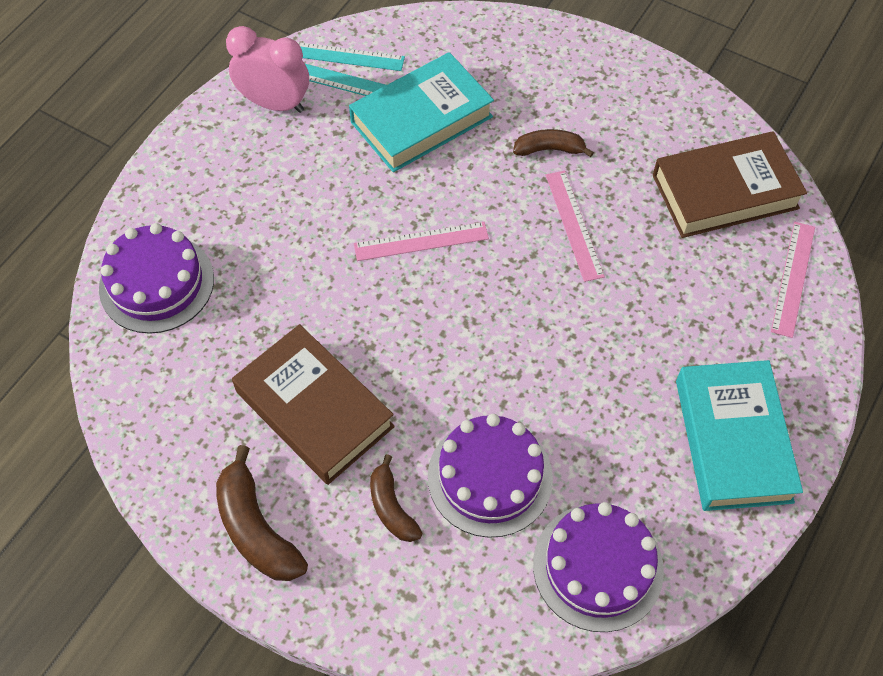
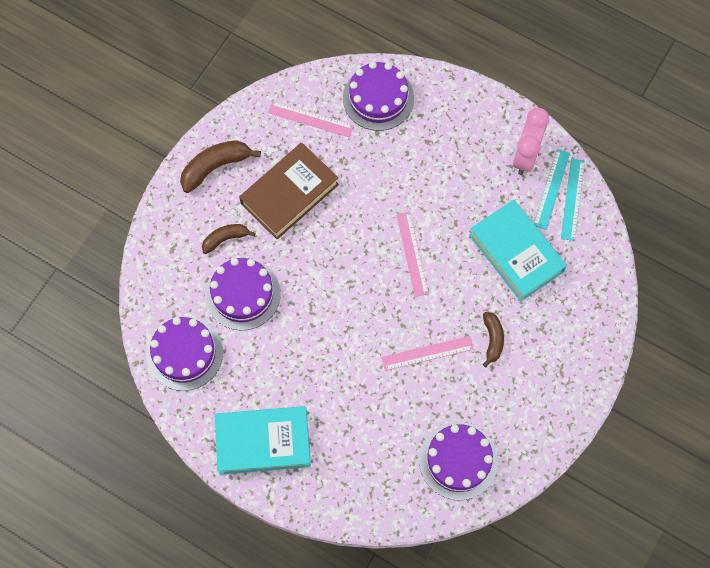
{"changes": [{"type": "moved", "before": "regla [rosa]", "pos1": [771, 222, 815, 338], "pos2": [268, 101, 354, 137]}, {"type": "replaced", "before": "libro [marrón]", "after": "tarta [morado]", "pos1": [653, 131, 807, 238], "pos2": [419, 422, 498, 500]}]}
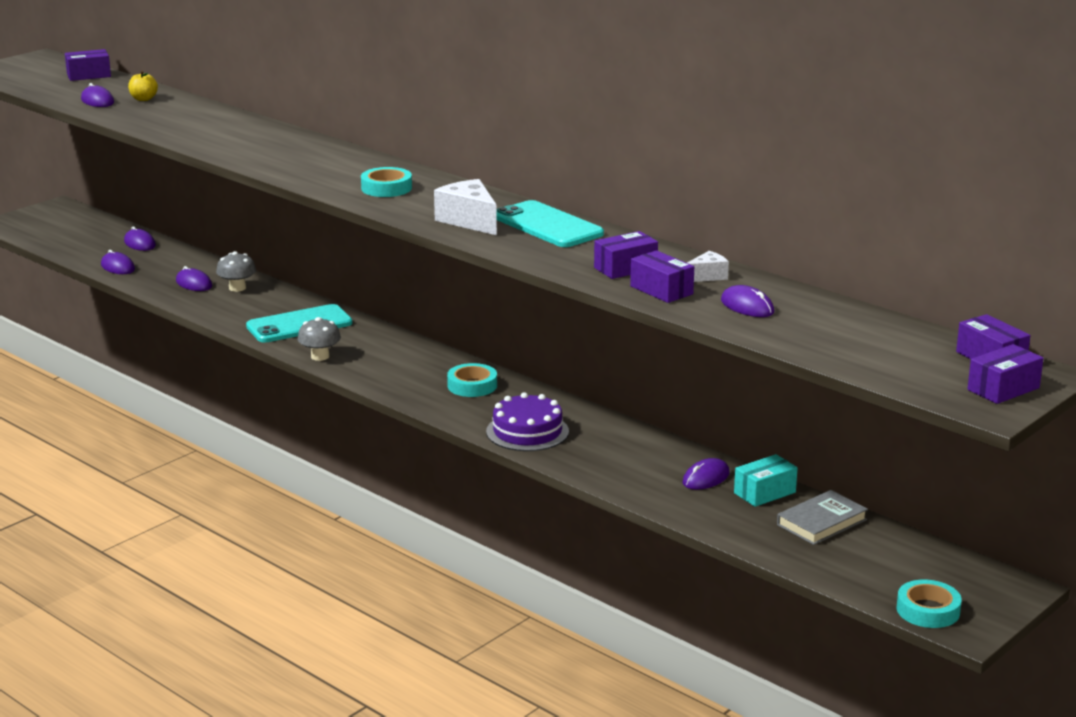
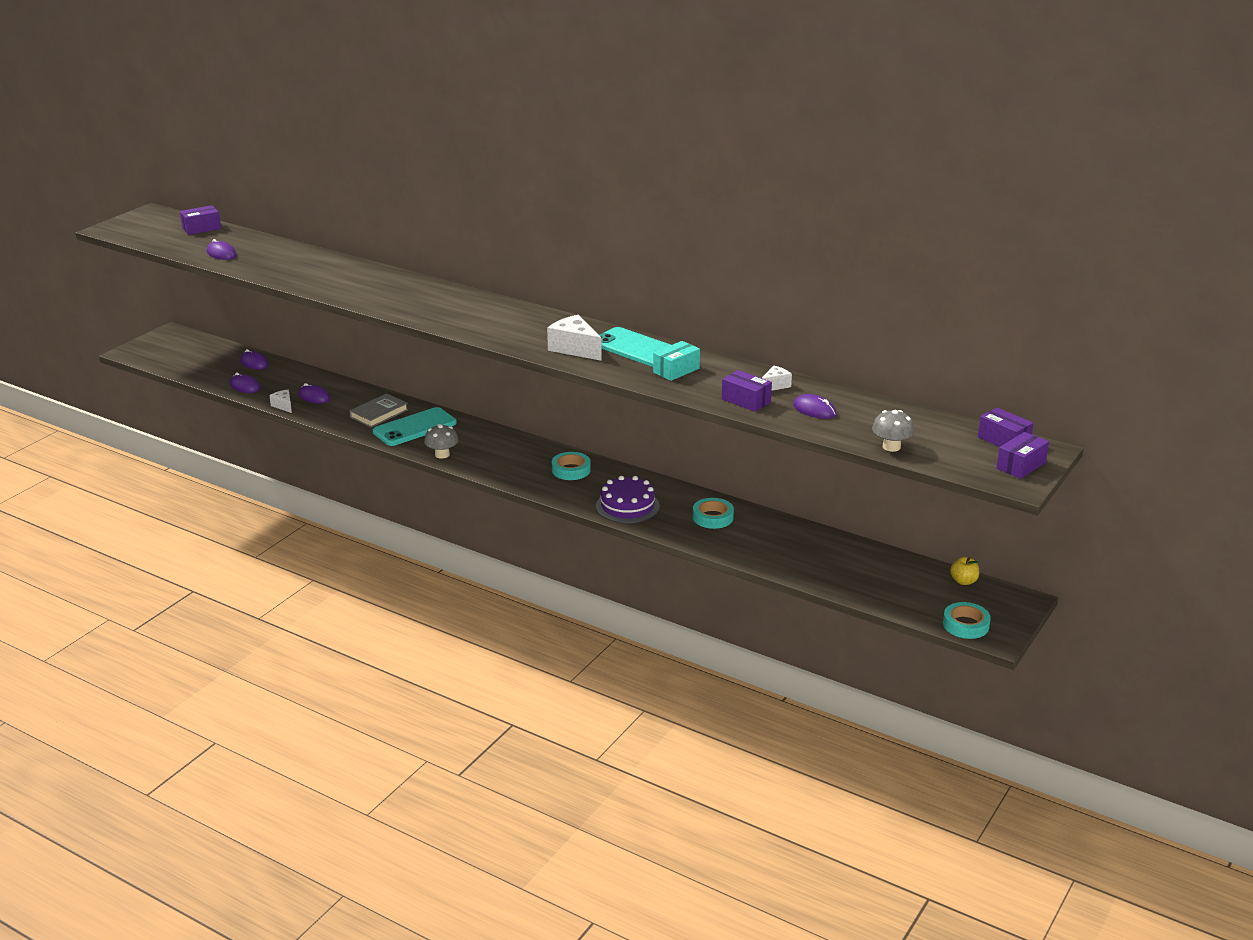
{"changes": [{"type": "removed", "before": "caja [morado]", "pos1": [594, 231, 658, 279]}, {"type": "removed", "before": "ratón [morado]", "pos1": [682, 458, 730, 490]}, {"type": "added", "after": "queso [blanco]", "pos2": [269, 390, 292, 413]}, {"type": "moved", "before": "manzana [amarillo]", "pos1": [128, 71, 158, 101], "pos2": [950, 557, 979, 585]}, {"type": "moved", "before": "seta [gris]", "pos1": [216, 251, 256, 292], "pos2": [872, 410, 915, 452]}, {"type": "moved", "before": "cinta adhesiva [turquesa]", "pos1": [361, 167, 412, 197], "pos2": [693, 498, 734, 529]}, {"type": "moved", "before": "caja [turquesa]", "pos1": [734, 454, 797, 507], "pos2": [653, 341, 700, 381]}, {"type": "moved", "before": "libro [gris]", "pos1": [777, 490, 868, 545], "pos2": [349, 393, 408, 427]}]}
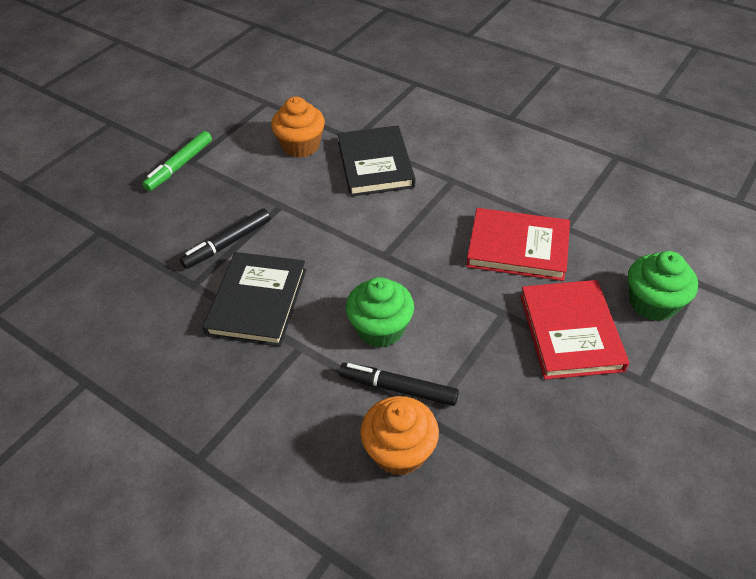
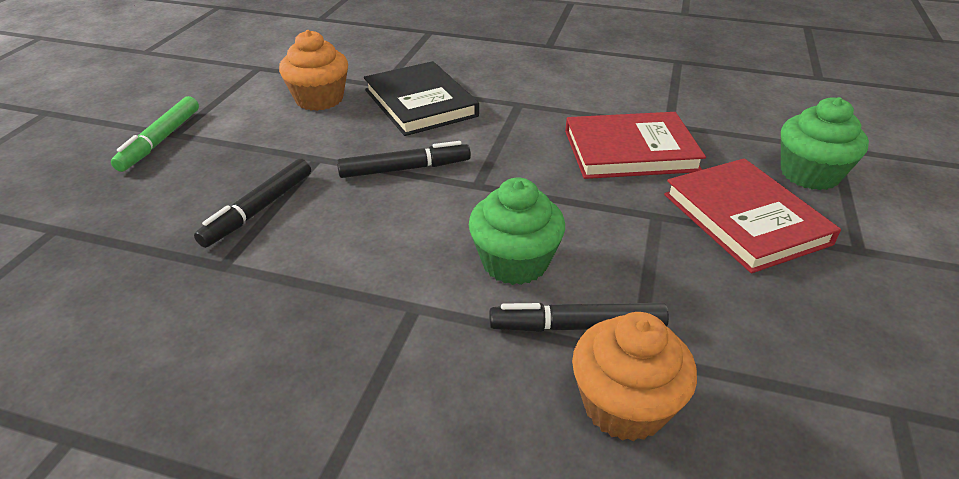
{"changes": [{"type": "removed", "before": "libro [negro]", "pos1": [203, 252, 306, 347]}, {"type": "added", "after": "rotulador [negro]", "pos2": [337, 141, 471, 178]}]}
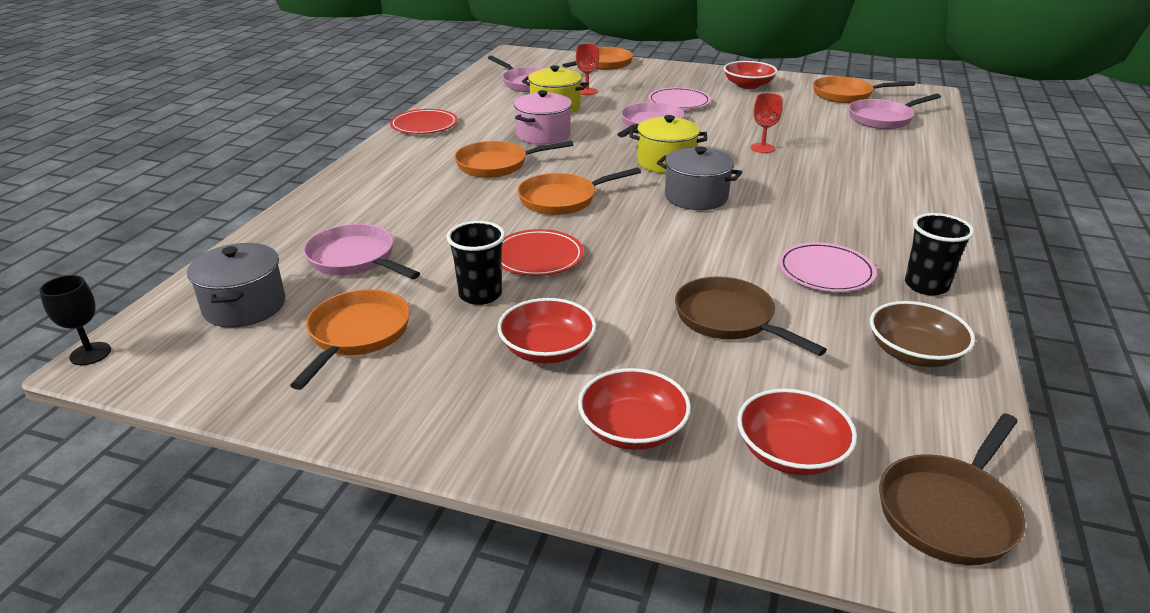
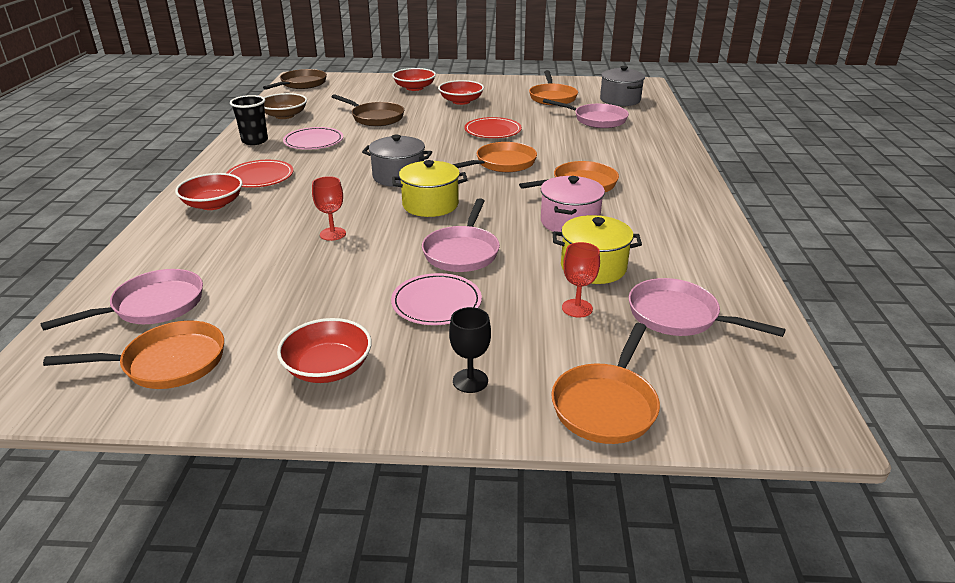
{"changes": [{"type": "removed", "before": "vaso [negro]", "pos1": [446, 221, 505, 305]}, {"type": "moved", "before": "copa [negro]", "pos1": [39, 275, 111, 365], "pos2": [449, 307, 491, 393]}, {"type": "moved", "before": "plato [rojo]", "pos1": [390, 109, 458, 134], "pos2": [227, 160, 294, 188]}, {"type": "moved", "before": "cuenco [rojo]", "pos1": [737, 389, 857, 475], "pos2": [175, 173, 243, 210]}]}
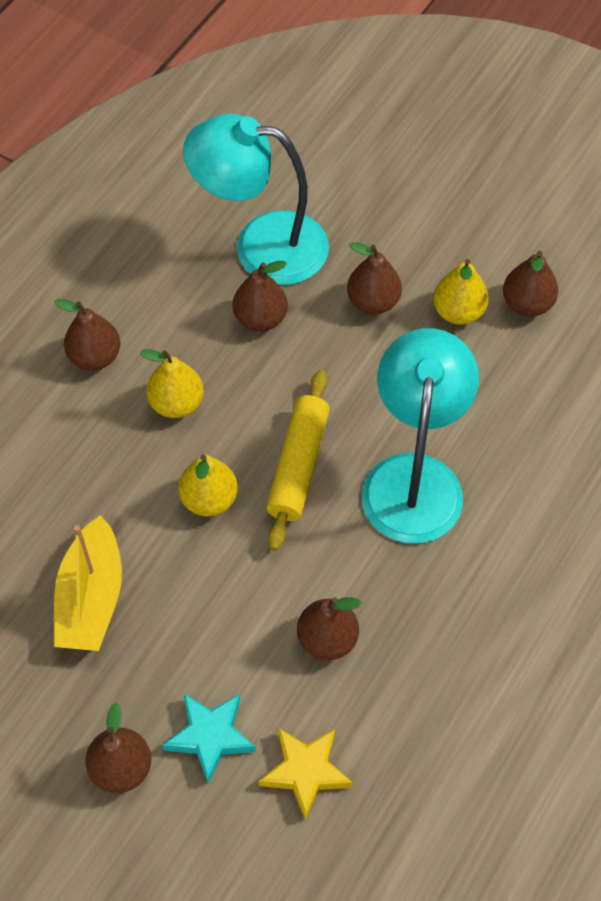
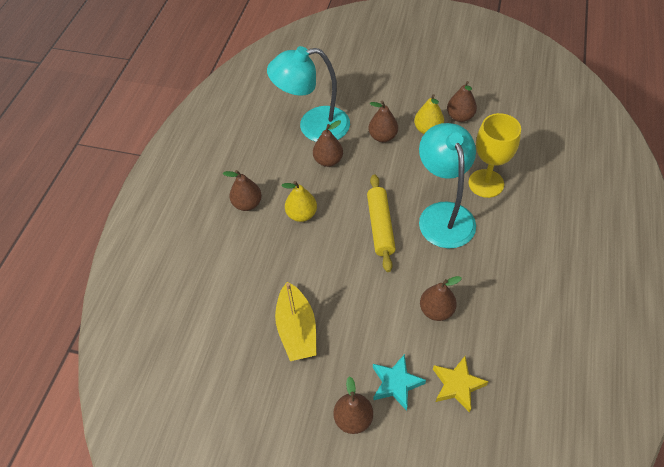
{"changes": [{"type": "removed", "before": "pera [amarillo]", "pos1": [178, 454, 238, 516]}, {"type": "added", "after": "copa [amarillo]", "pos2": [468, 113, 521, 198]}]}
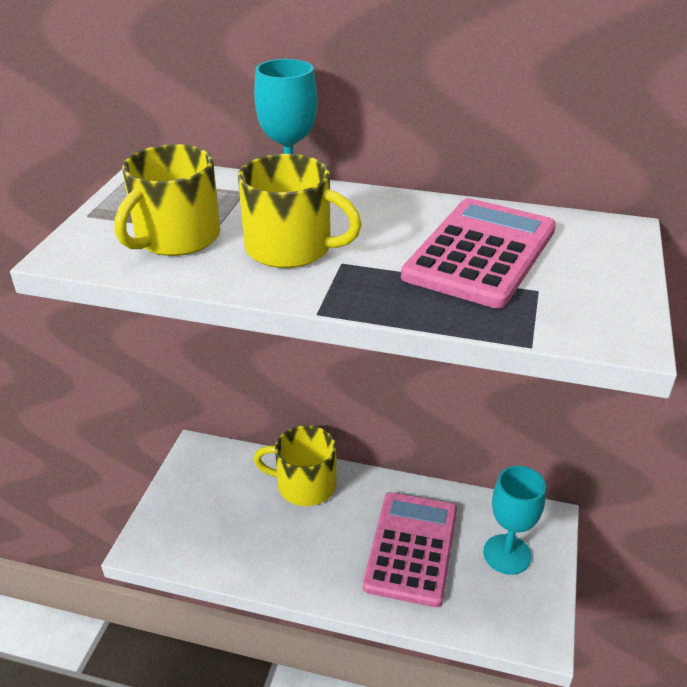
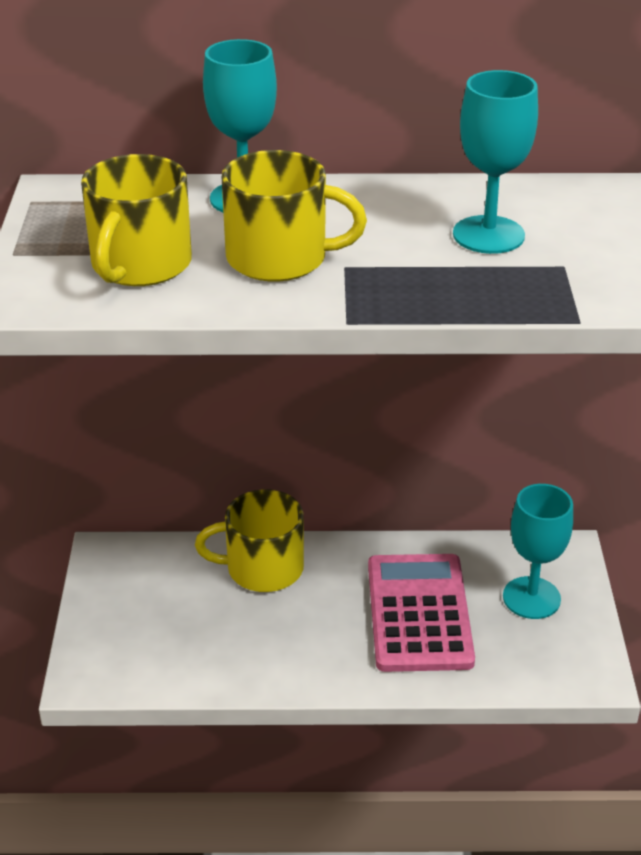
{"changes": [{"type": "replaced", "before": "calculadora [rosa]", "after": "copa [turquesa]", "pos1": [401, 198, 556, 308], "pos2": [453, 70, 538, 254]}]}
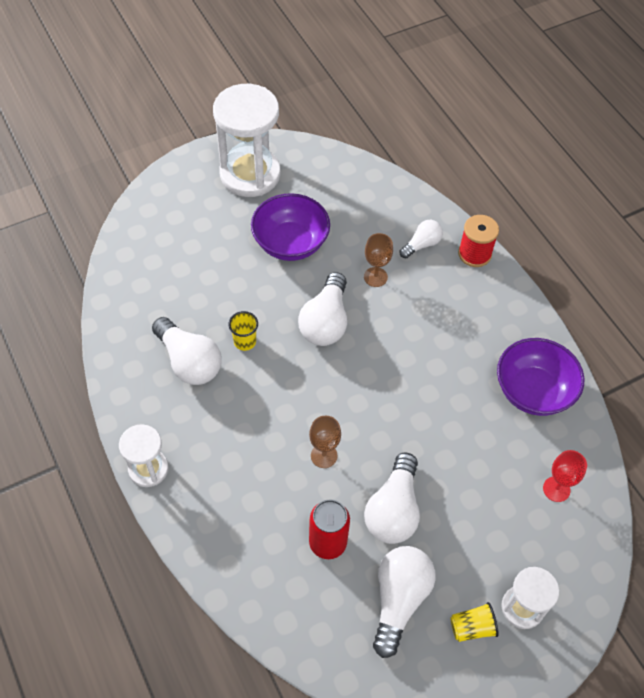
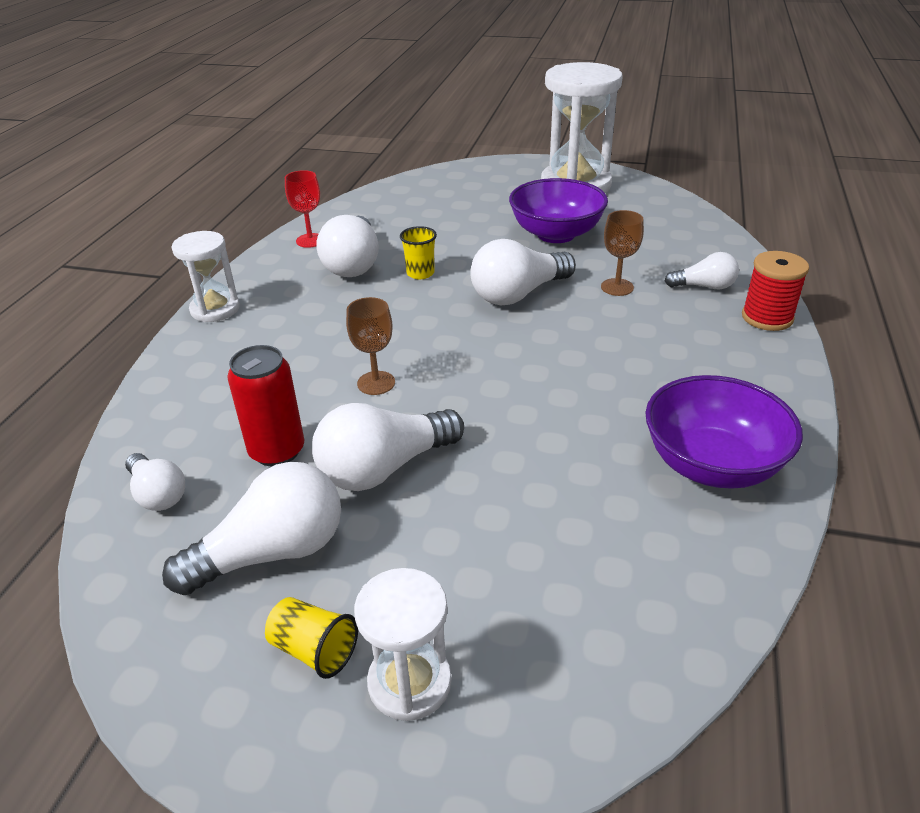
{"changes": [{"type": "added", "after": "bombilla [blanco]", "pos2": [125, 453, 185, 511]}, {"type": "moved", "before": "copa [rojo]", "pos1": [543, 450, 587, 502], "pos2": [285, 170, 320, 248]}]}
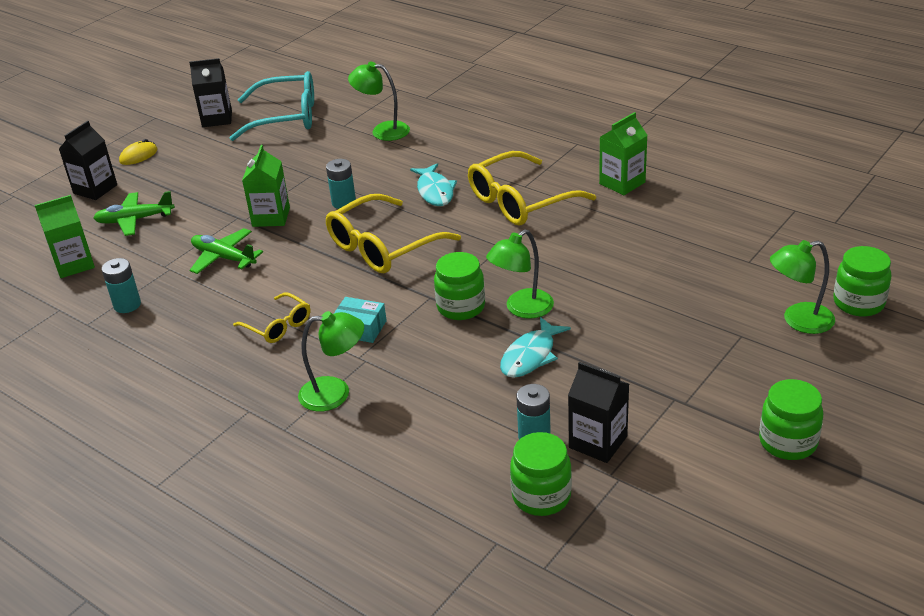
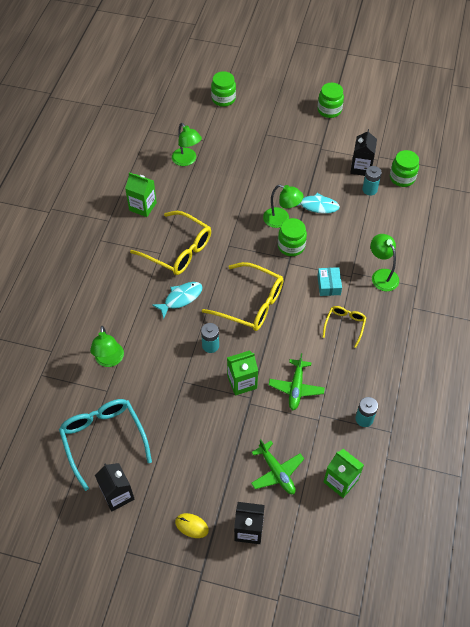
{"changes": [{"type": "moved", "before": "lámpara [verde]", "pos1": [770, 240, 835, 334], "pos2": [172, 123, 202, 166]}]}
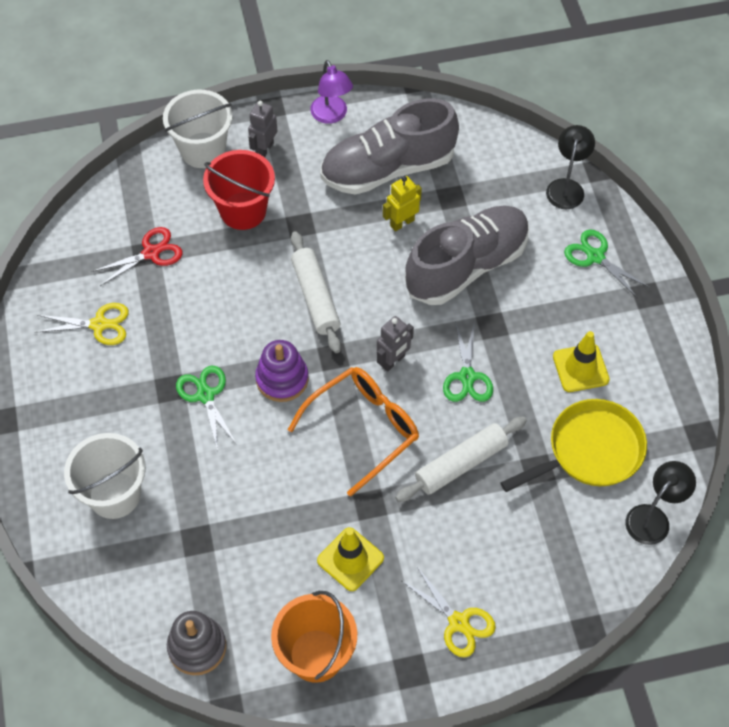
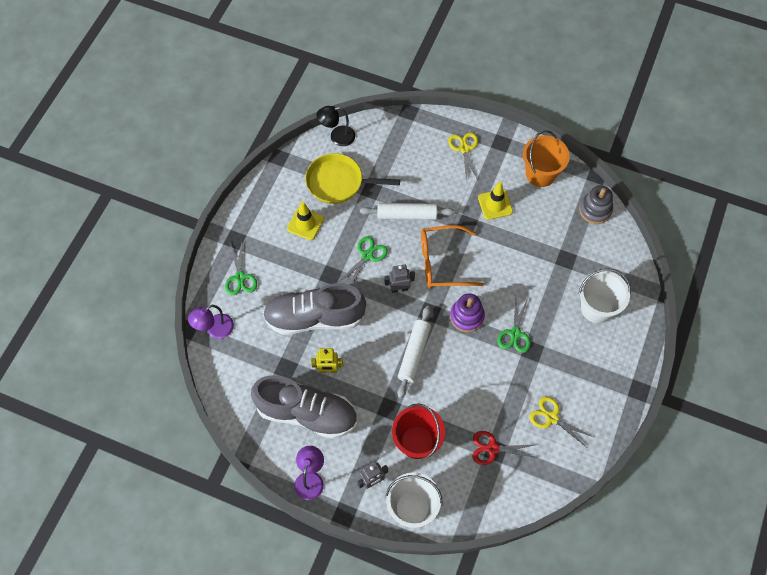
{"changes": [{"type": "recoloured", "before": "lámpara [negro]", "after": "lámpara [morado]", "pos1": [546, 125, 595, 209], "pos2": [188, 305, 234, 339]}]}
